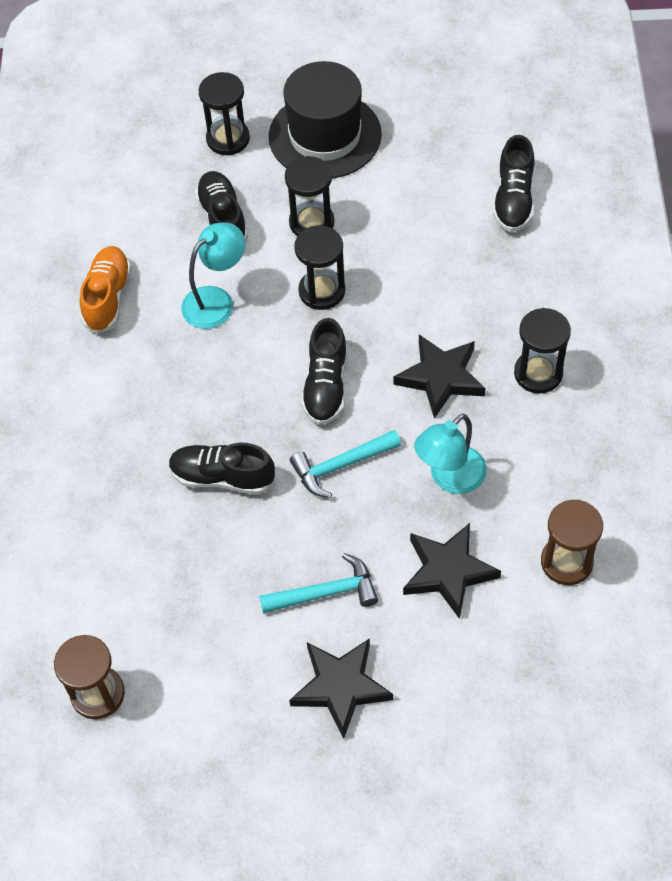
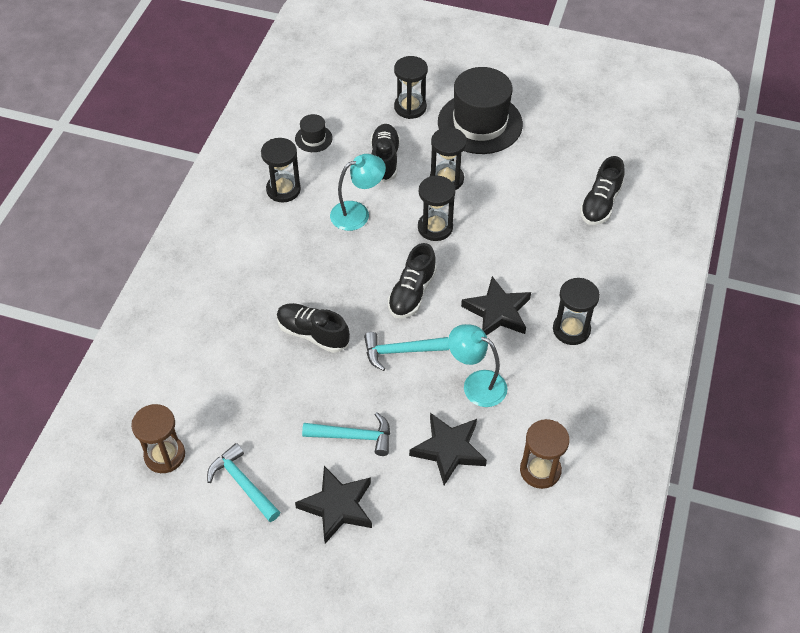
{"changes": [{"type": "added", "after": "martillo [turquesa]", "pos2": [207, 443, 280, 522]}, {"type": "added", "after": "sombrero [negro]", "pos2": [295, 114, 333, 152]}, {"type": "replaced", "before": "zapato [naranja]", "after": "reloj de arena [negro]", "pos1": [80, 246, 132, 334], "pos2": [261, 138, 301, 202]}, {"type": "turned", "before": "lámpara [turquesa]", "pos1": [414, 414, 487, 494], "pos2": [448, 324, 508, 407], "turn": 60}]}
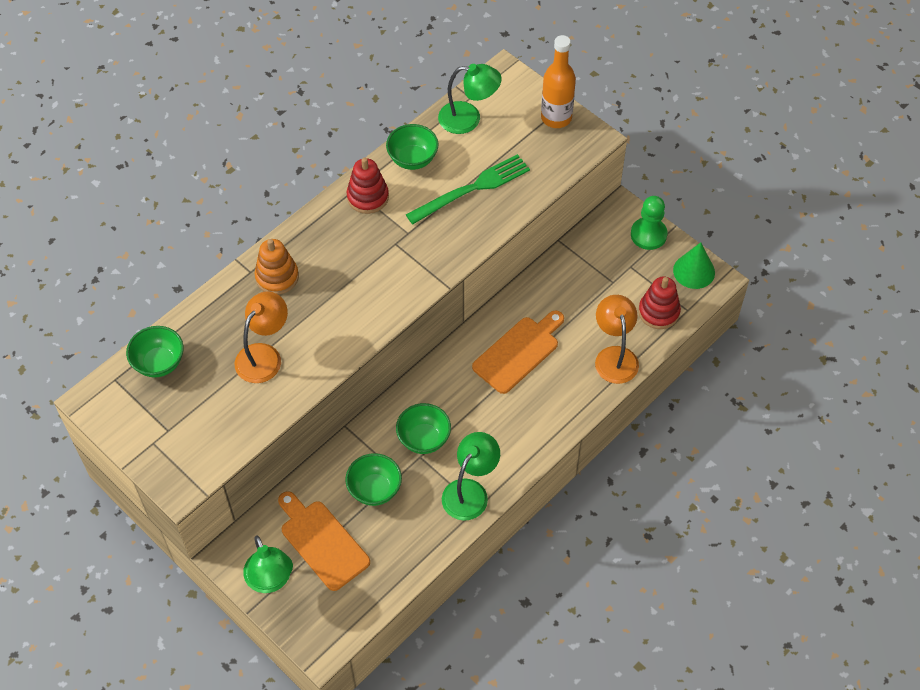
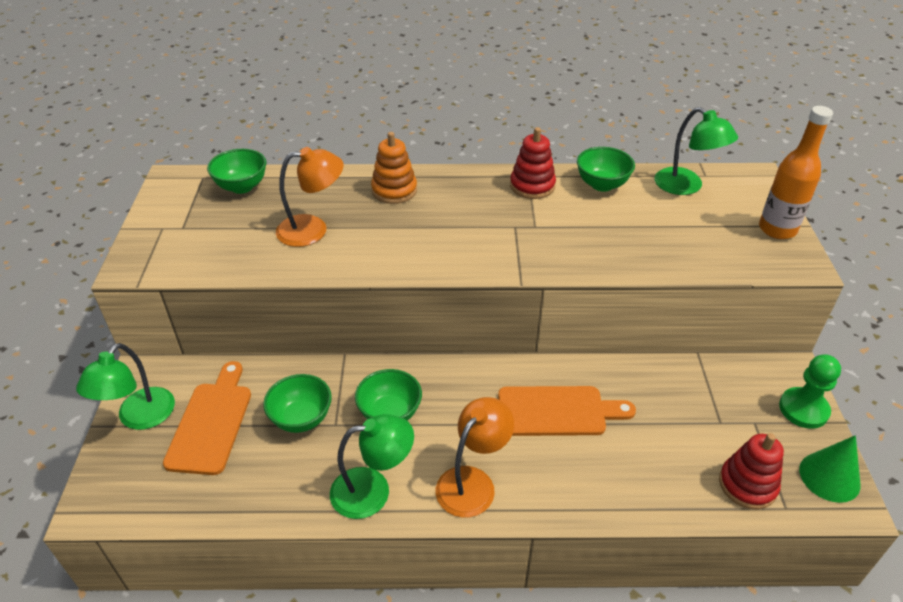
{"changes": [{"type": "removed", "before": "tenedor [verde]", "pos1": [406, 154, 530, 224]}, {"type": "moved", "before": "lámpara [naranja]", "pos1": [595, 295, 639, 384], "pos2": [436, 397, 514, 518]}]}
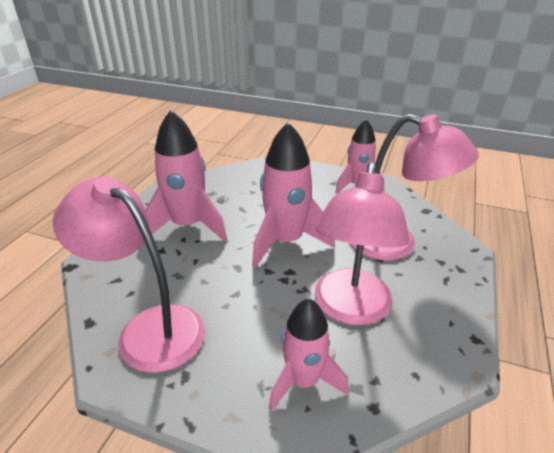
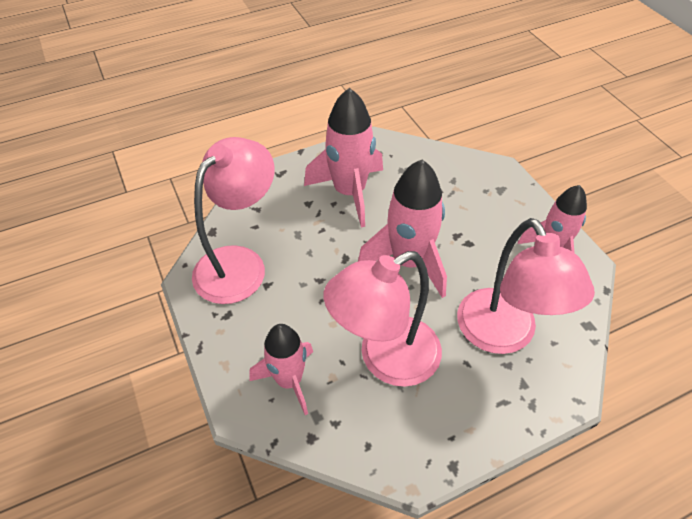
{"changes": [{"type": "turned", "before": "lámpara [rosa]", "pos1": [53, 176, 205, 373], "pos2": [192, 137, 275, 304], "turn": 45}]}
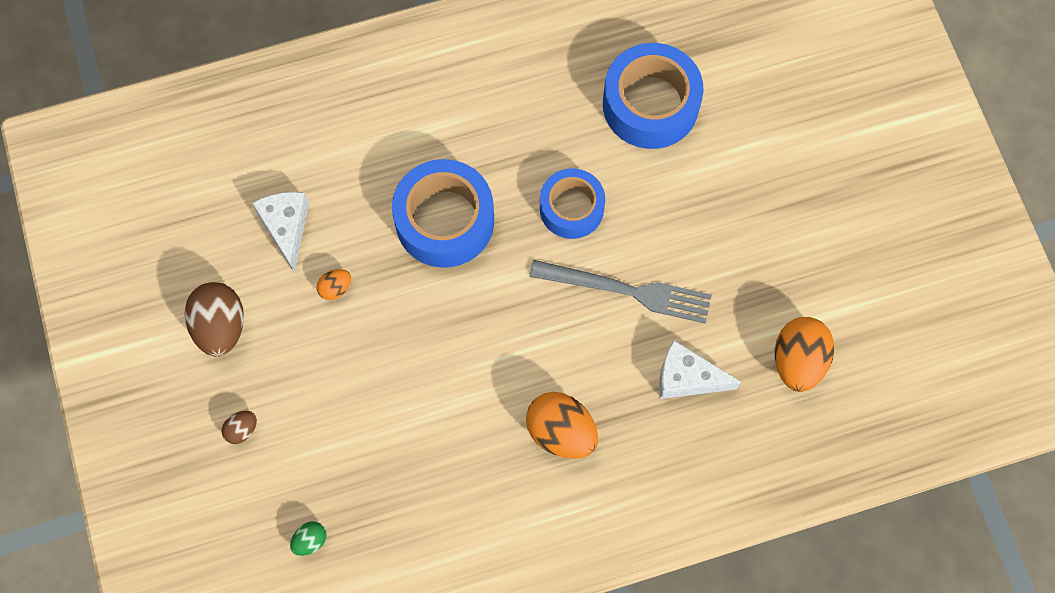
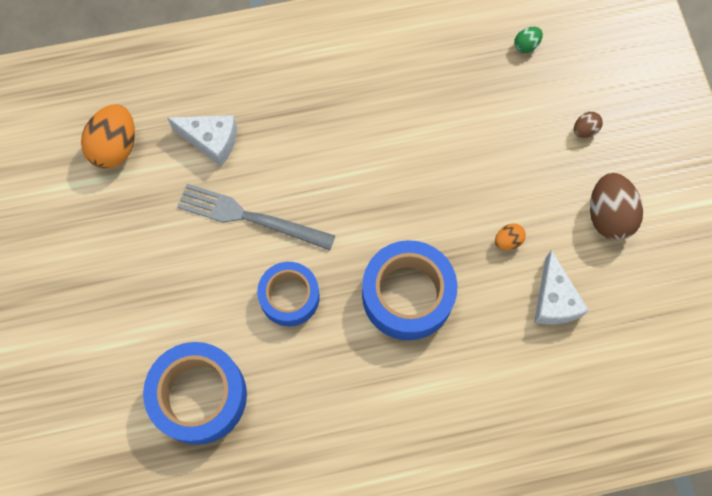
{"changes": [{"type": "removed", "before": "huevo [naranja]", "pos1": [526, 392, 598, 459]}]}
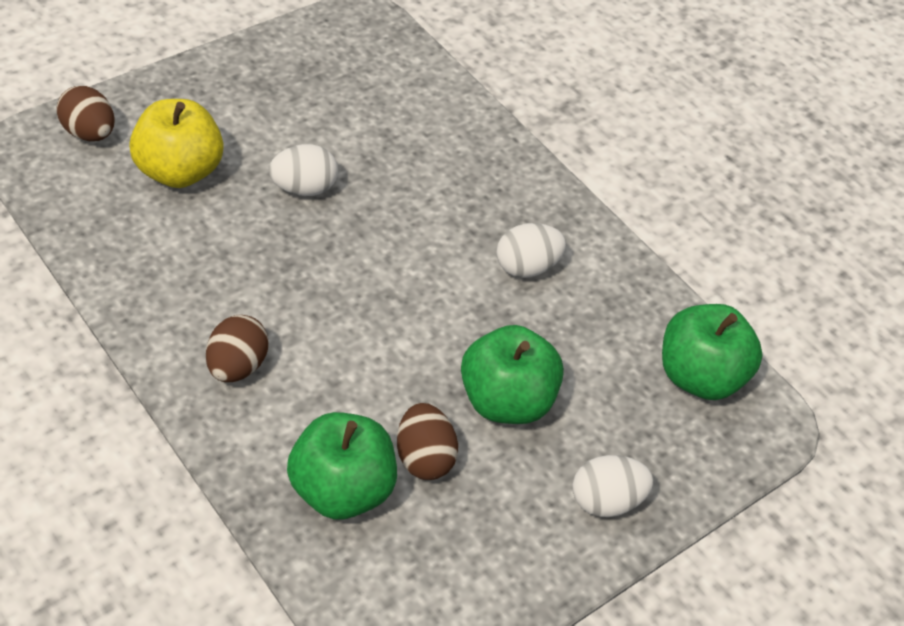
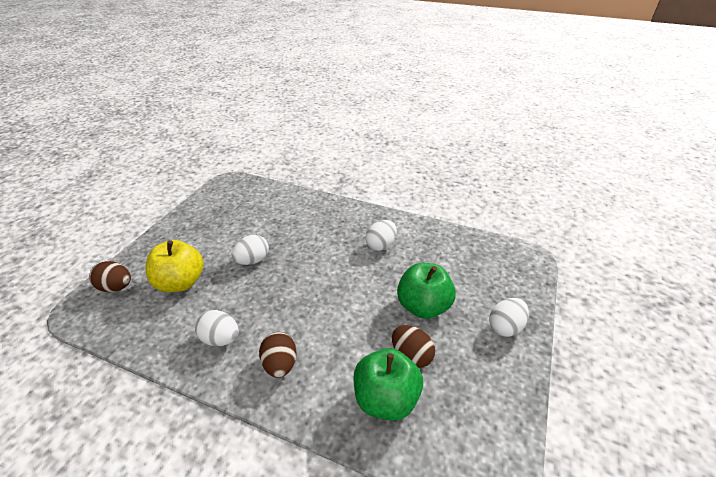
{"changes": [{"type": "removed", "before": "manzana [verde]", "pos1": [662, 304, 763, 400]}, {"type": "added", "after": "huevo [blanco]", "pos2": [195, 310, 239, 346]}]}
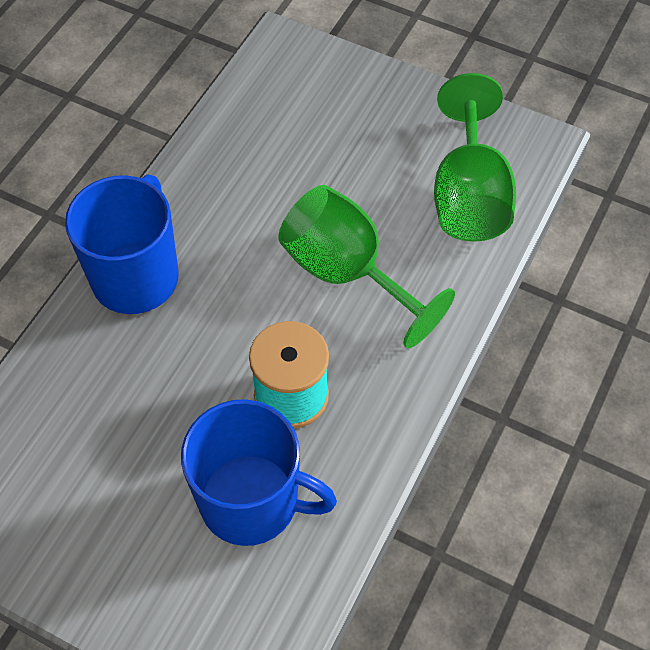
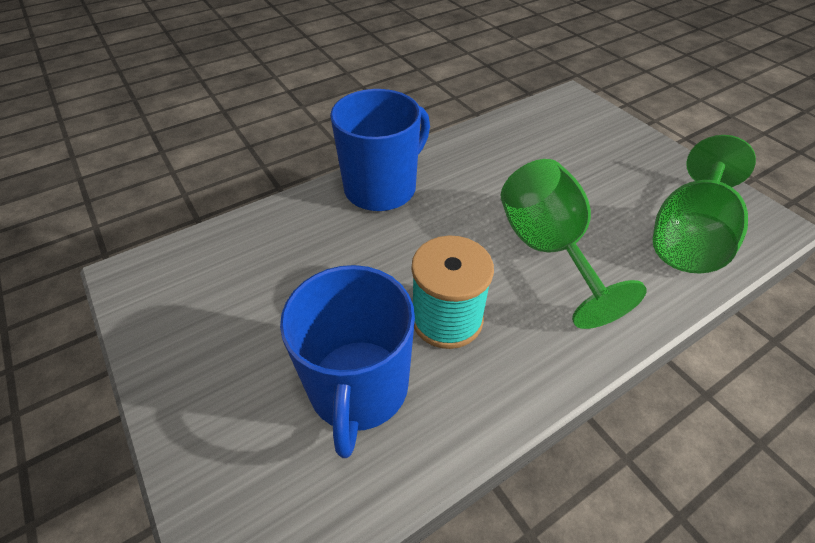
{"changes": [{"type": "turned", "before": "taza [azul]", "pos1": [181, 399, 337, 546], "pos2": [280, 265, 415, 458], "turn": 45}]}
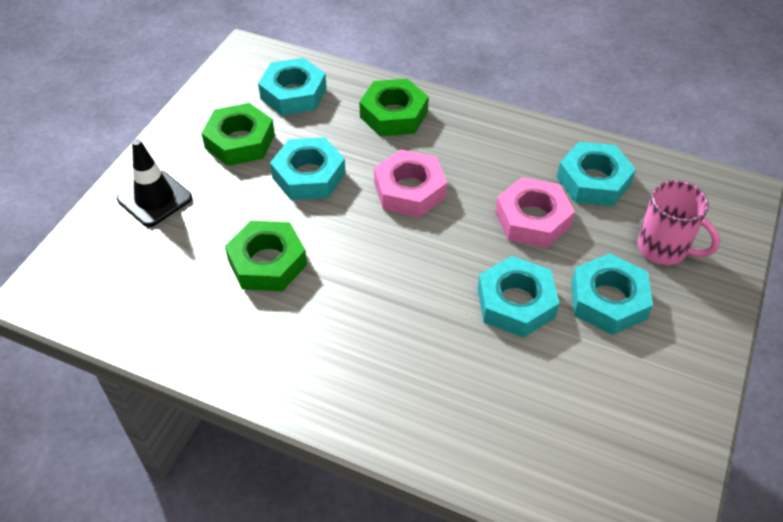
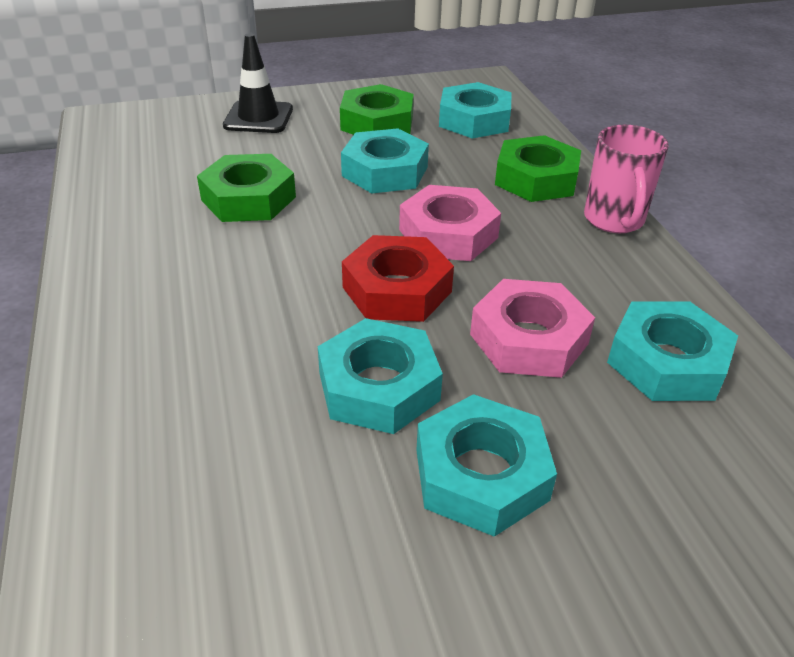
{"changes": [{"type": "added", "after": "tuerca [rojo]", "pos2": [342, 235, 454, 322]}, {"type": "moved", "before": "taza [rosa]", "pos1": [637, 180, 720, 265], "pos2": [584, 125, 669, 233]}]}
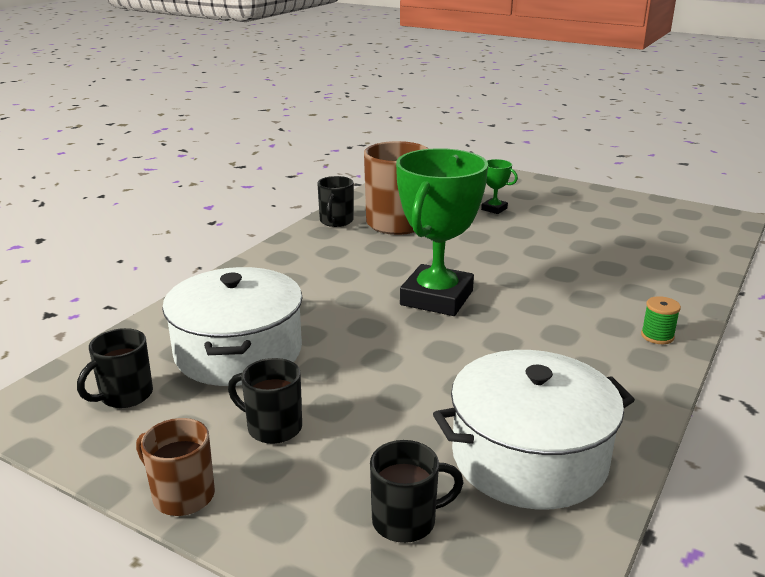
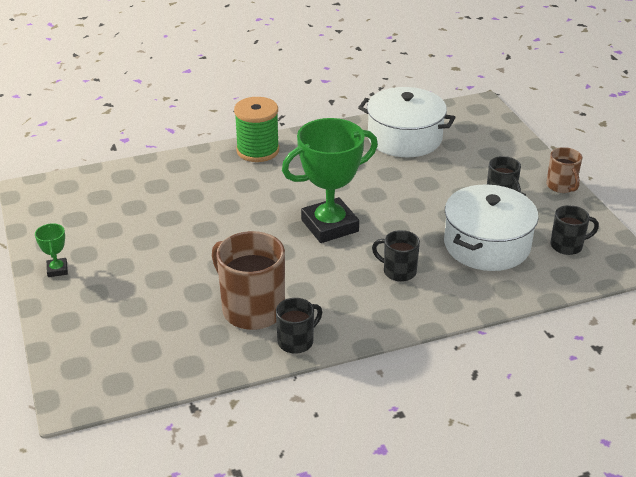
{"changes": [{"type": "moved", "before": "taza [negro]", "pos1": [370, 440, 464, 543], "pos2": [372, 230, 420, 282]}, {"type": "moved", "before": "trofeo [verde]", "pos1": [481, 159, 518, 214], "pos2": [35, 223, 68, 277]}, {"type": "resized", "before": "carrete [verde]", "pos1": [641, 296, 681, 344], "pos2": [234, 97, 279, 162], "scale": 2.17}]}
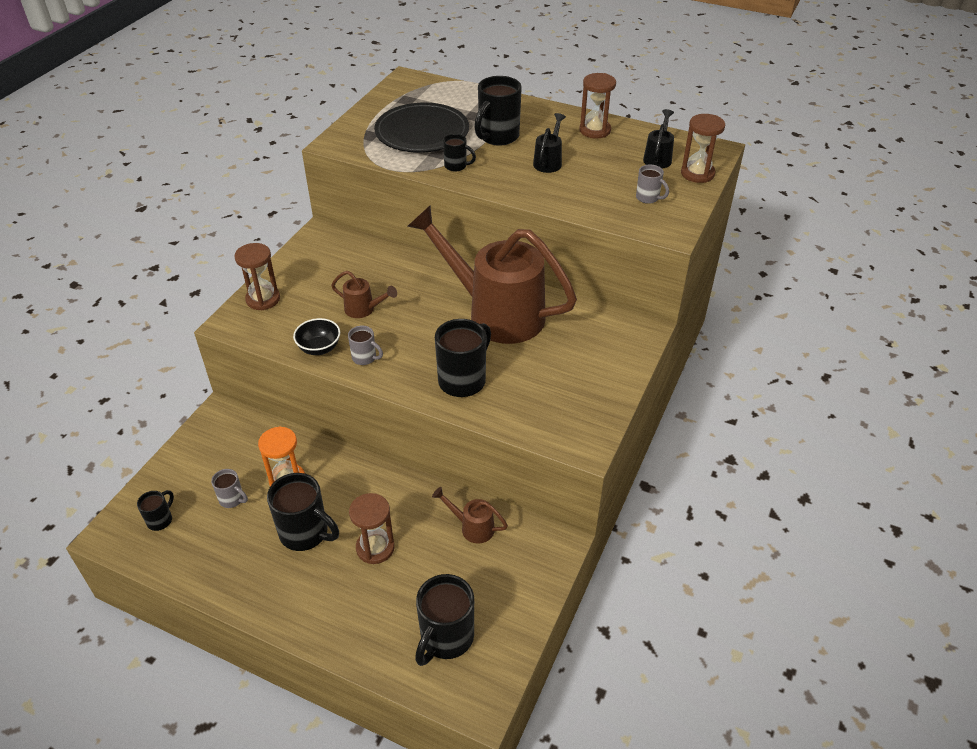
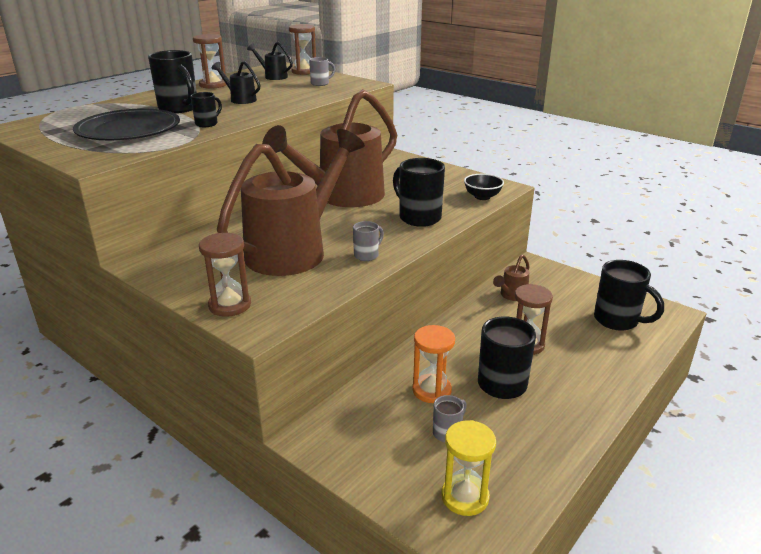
{"changes": [{"type": "moved", "before": "cuenco [negro]", "pos1": [293, 318, 340, 355], "pos2": [464, 174, 504, 200]}, {"type": "replaced", "before": "taza [negro]", "after": "reloj de arena [amarillo]", "pos1": [137, 490, 174, 531], "pos2": [441, 420, 496, 516]}, {"type": "resized", "before": "regadera [marrón]", "pos1": [331, 271, 397, 318], "pos2": [217, 129, 365, 276], "scale": 2.49}]}
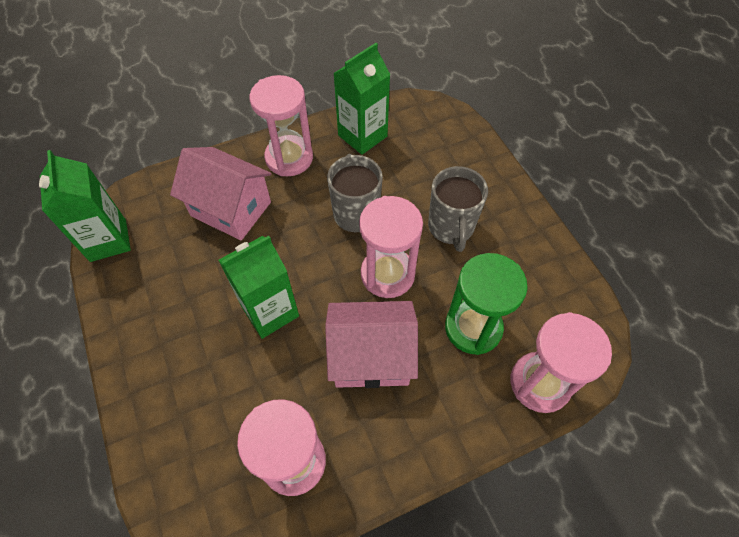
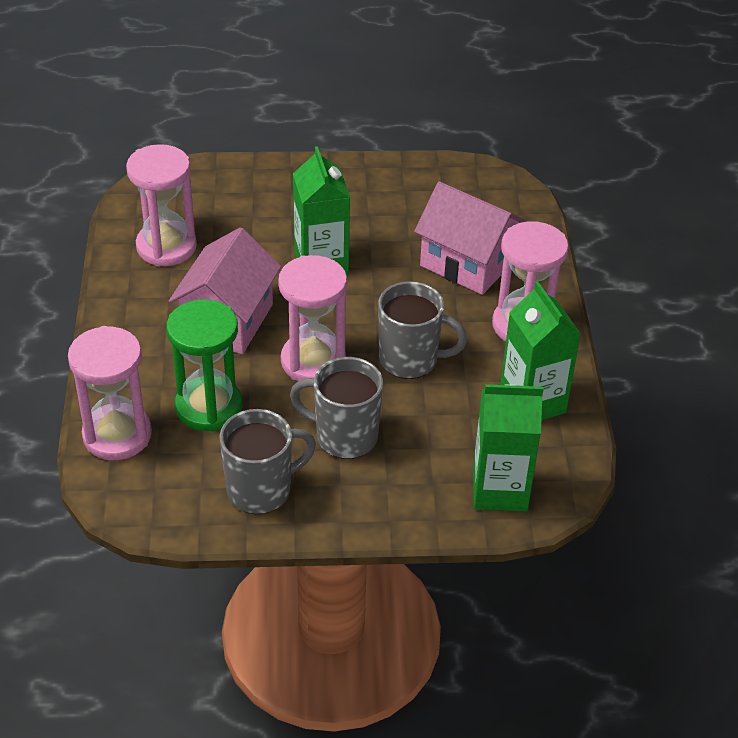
{"changes": [{"type": "added", "after": "taza [gris]", "pos2": [219, 409, 316, 514]}, {"type": "moved", "before": "cartón de leche [verde]", "pos1": [39, 150, 131, 262], "pos2": [473, 384, 543, 511]}, {"type": "turned", "before": "casa [rosa]", "pos1": [170, 147, 271, 241], "pos2": [414, 181, 527, 295], "turn": 75}]}
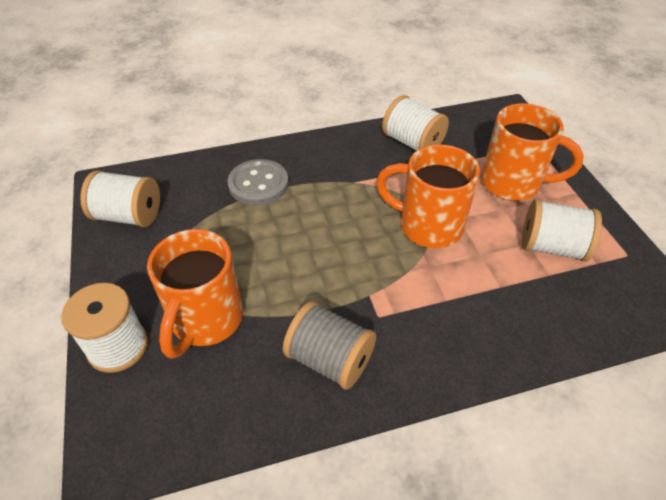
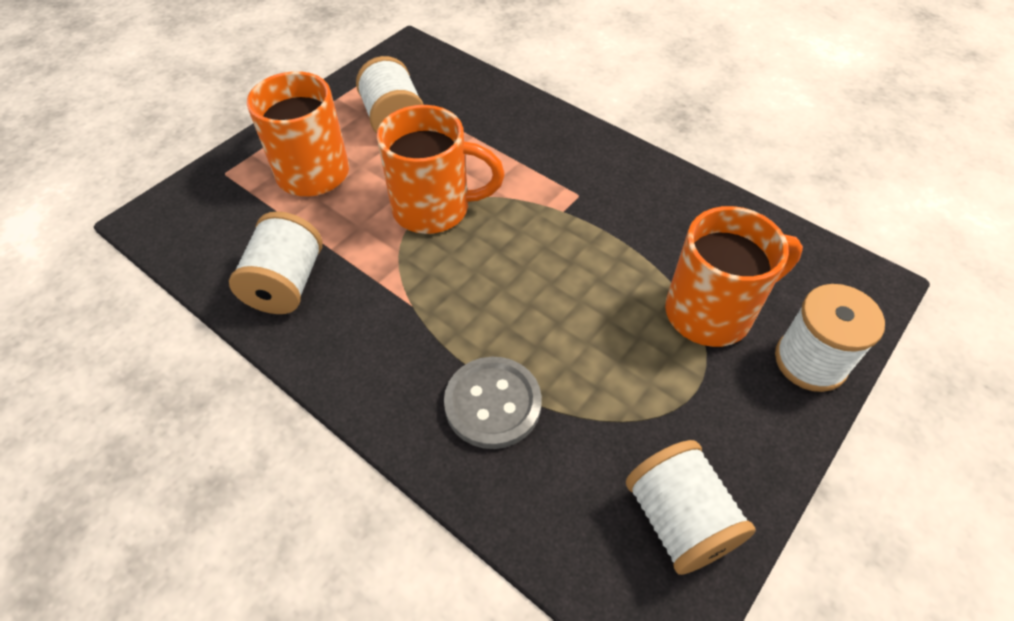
{"changes": [{"type": "removed", "before": "carrete [gris]", "pos1": [283, 301, 376, 390]}, {"type": "turned", "before": "taza [naranja]", "pos1": [376, 144, 480, 248], "pos2": [377, 105, 505, 234], "turn": -75}]}
